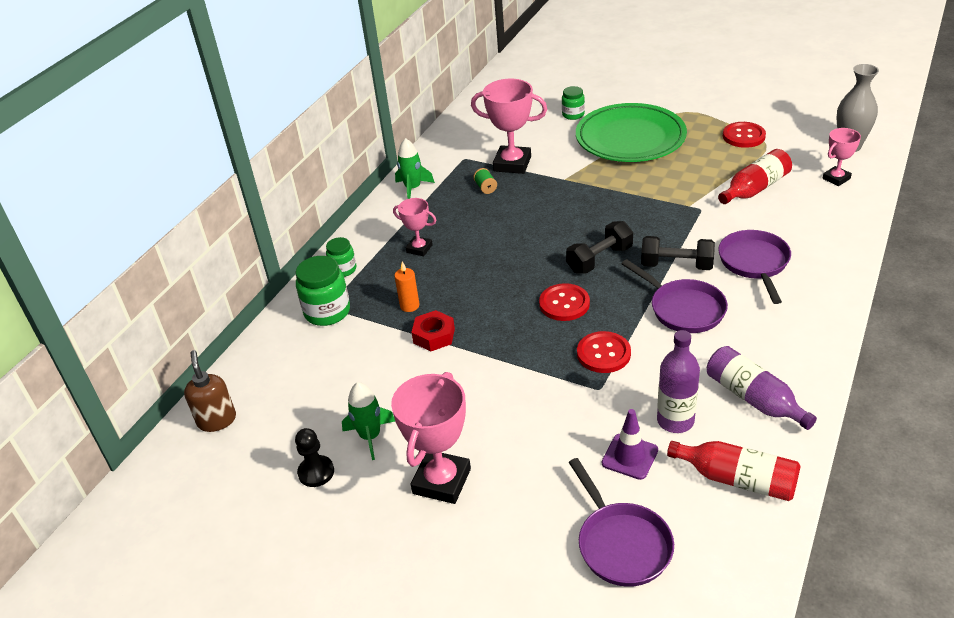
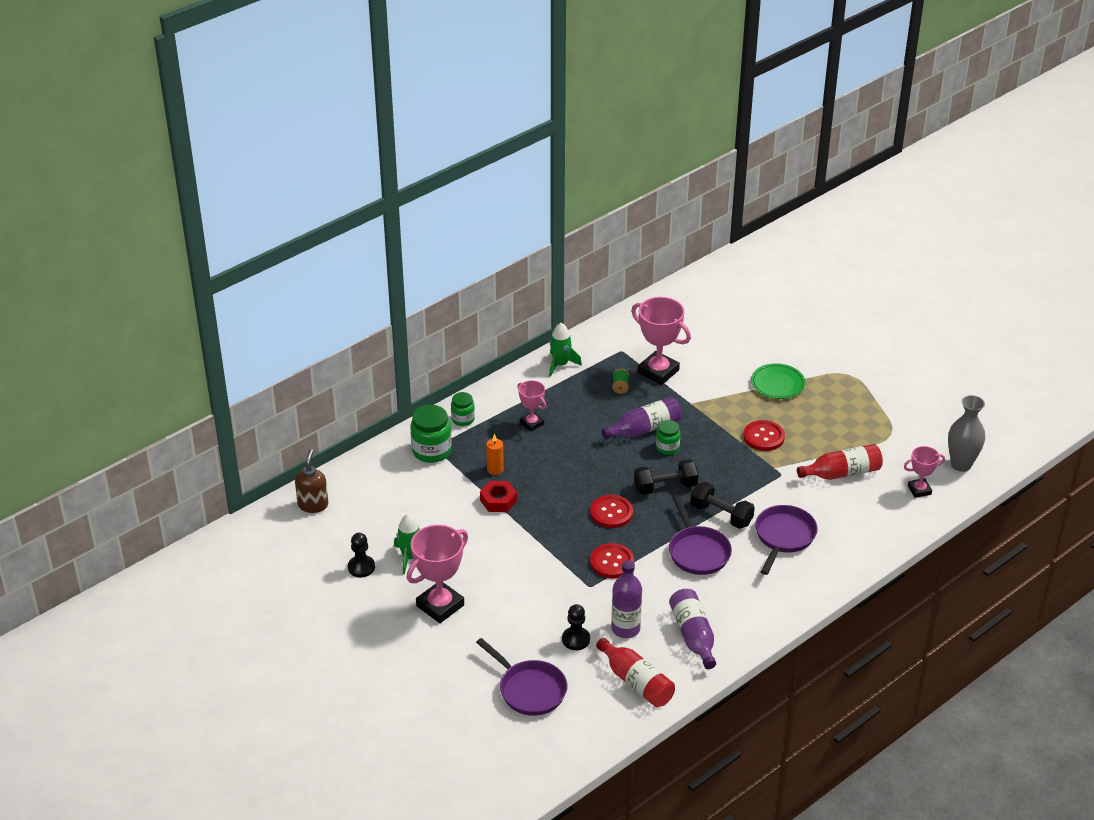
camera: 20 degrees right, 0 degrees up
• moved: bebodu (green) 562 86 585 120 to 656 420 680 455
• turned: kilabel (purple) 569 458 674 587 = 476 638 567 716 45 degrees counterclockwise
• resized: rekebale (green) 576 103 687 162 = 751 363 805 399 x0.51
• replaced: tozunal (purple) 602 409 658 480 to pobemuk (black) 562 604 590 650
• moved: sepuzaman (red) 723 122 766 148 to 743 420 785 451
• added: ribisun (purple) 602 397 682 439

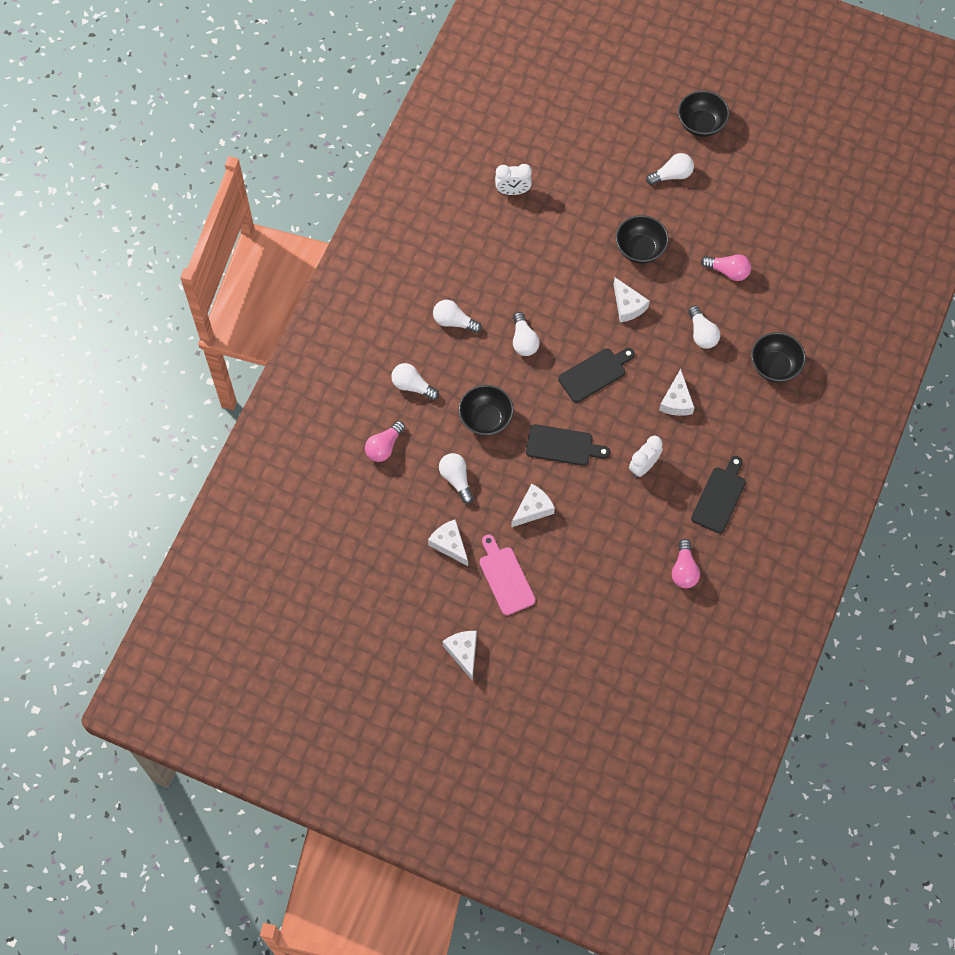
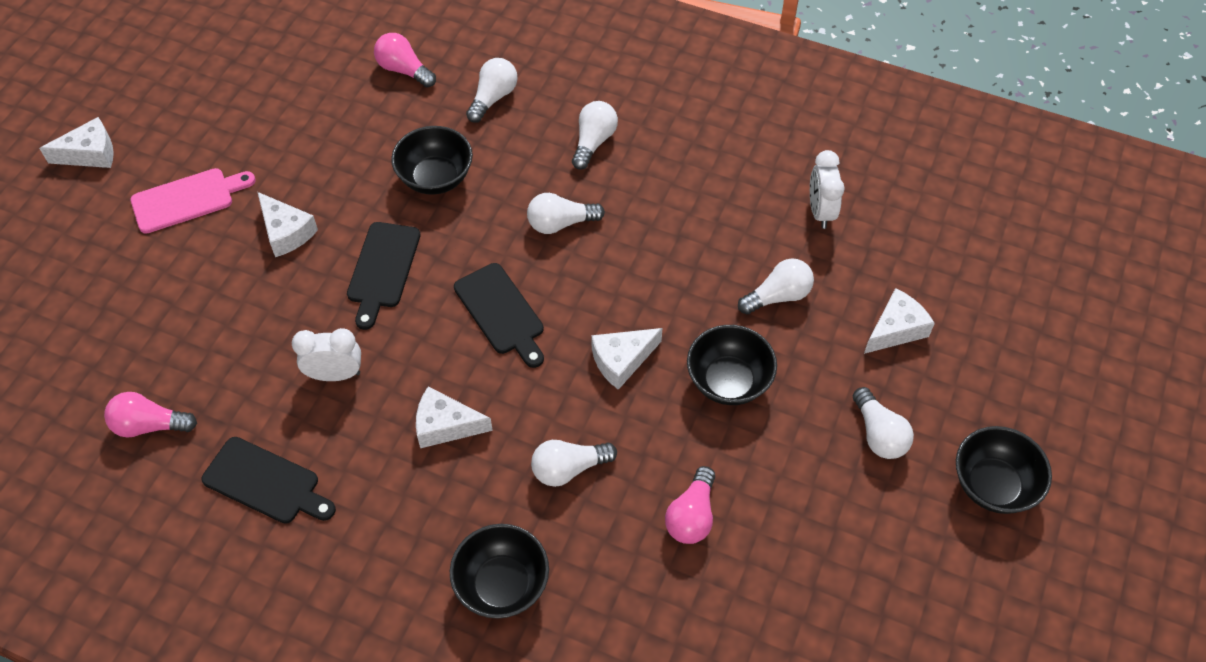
camera: 90 degrees right, 10 degrees down
• moved: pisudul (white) 428 519 468 566 to 864 288 935 354
• moved: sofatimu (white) 439 453 473 504 to 738 259 814 314
• turned: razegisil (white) 629 436 663 477 = 292 328 361 381 45 degrees counterclockwise

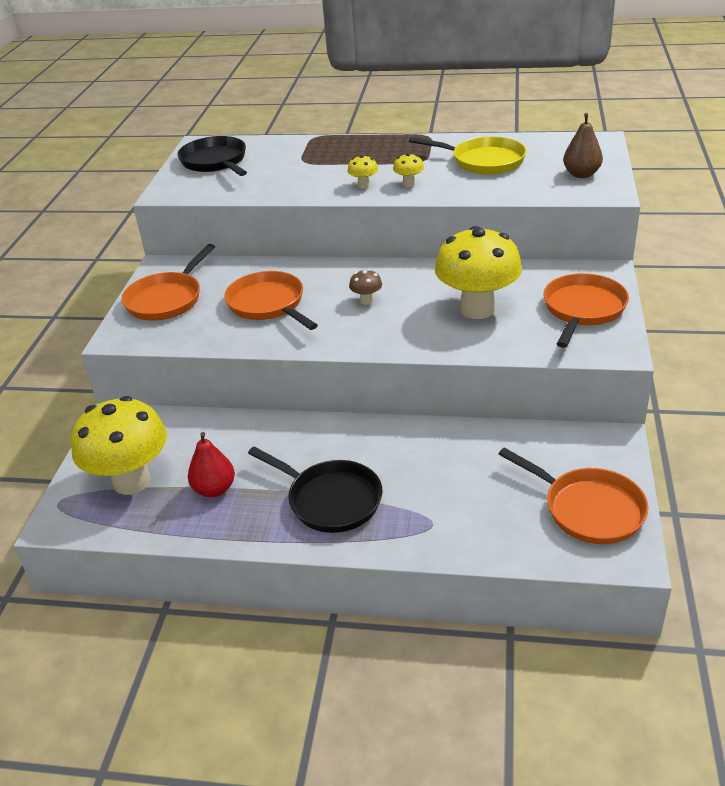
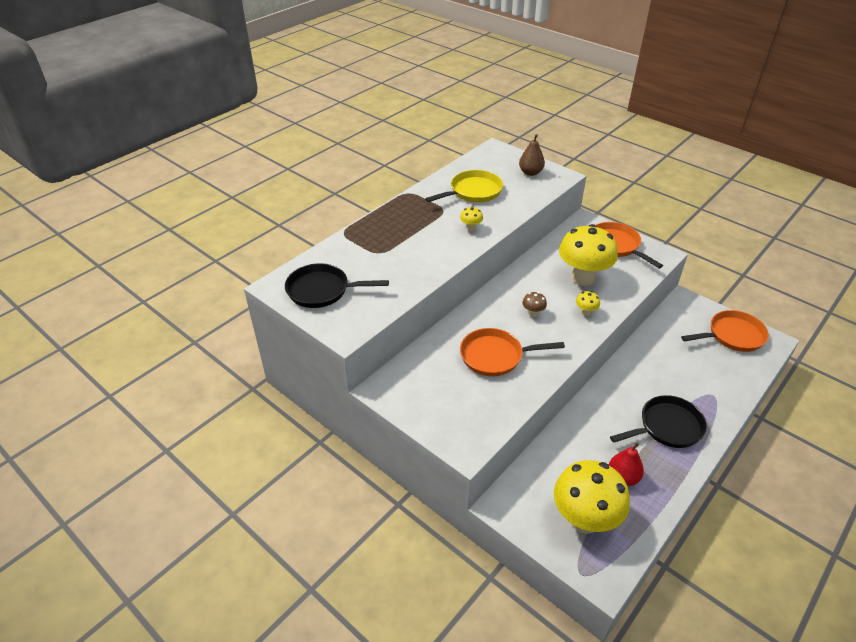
camera: 60 degrees left, 5 degrees up
• removed: kilabel (orange) 122 244 215 321
• moved: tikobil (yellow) 347 155 378 189 to 576 291 600 316

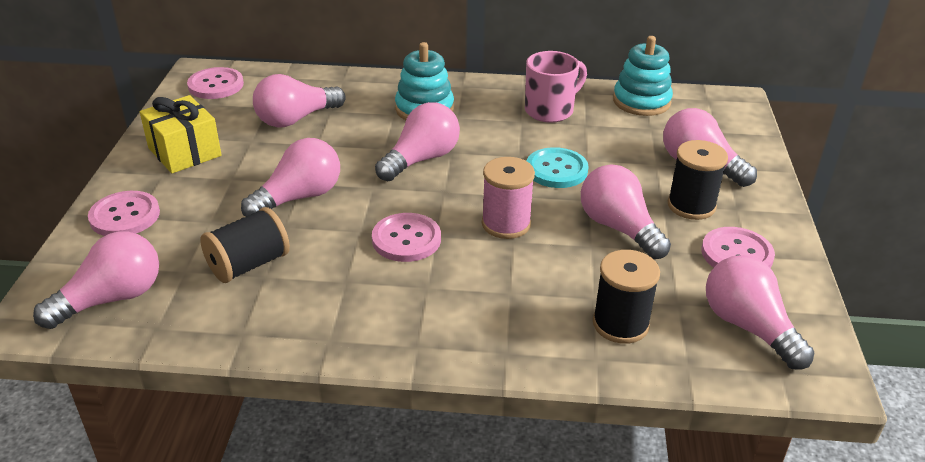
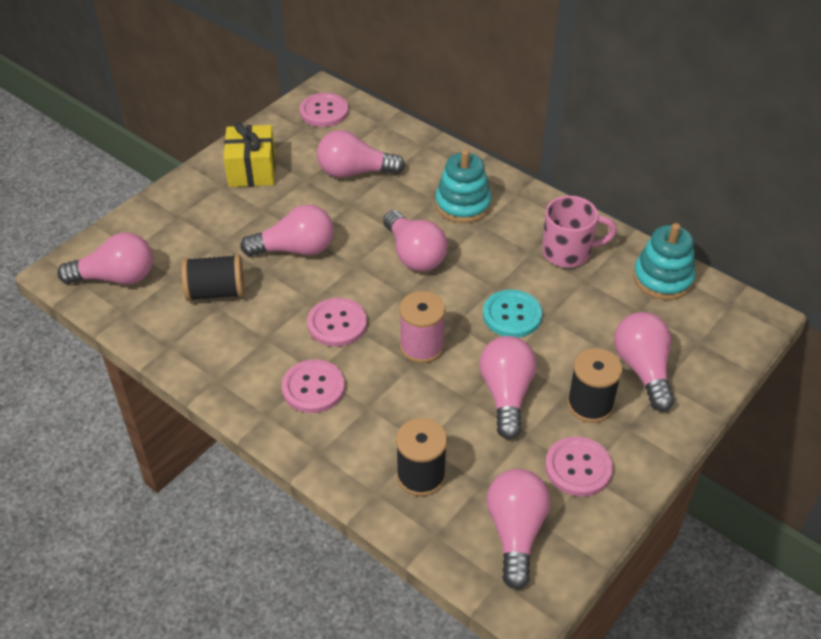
camera: 35 degrees right, 10 degrees up
• moved: sepuzaman (pink) 88 191 160 236 to 282 359 345 413
• turned: sofatimu (pink) 375 102 460 181 = 383 210 447 272 75 degrees clockwise

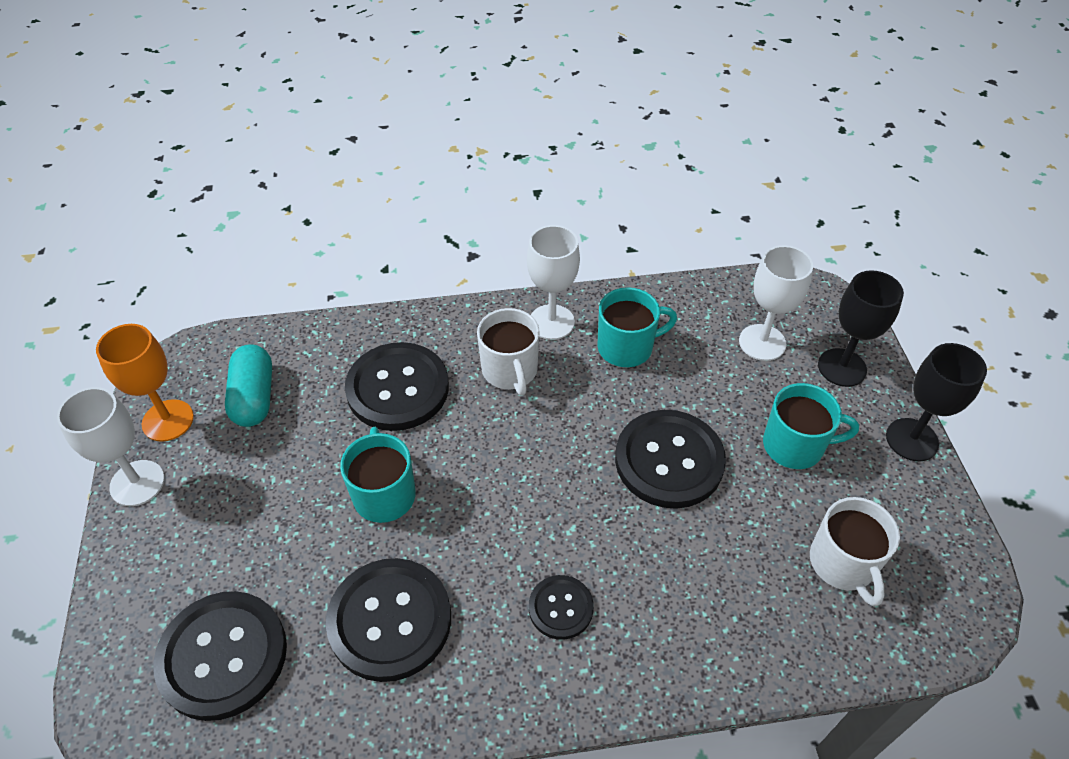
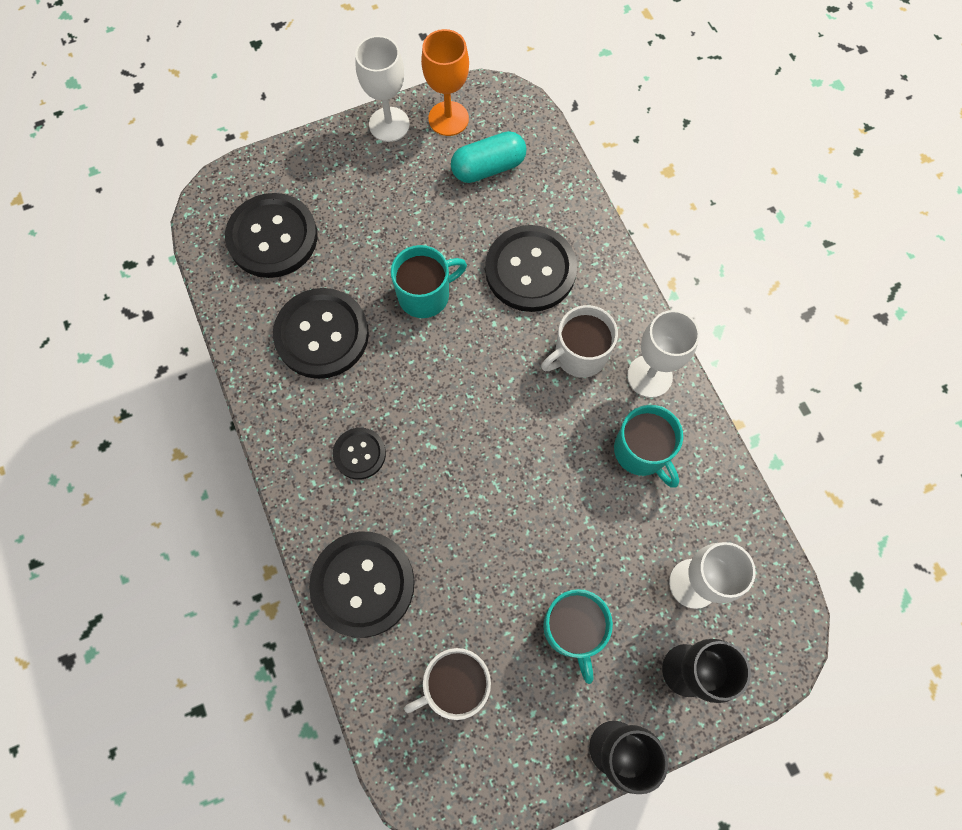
camera: 75 degrees right, 20 degrees up
• moved: sepuzaman (black) 615 410 726 509 to 309 531 415 638

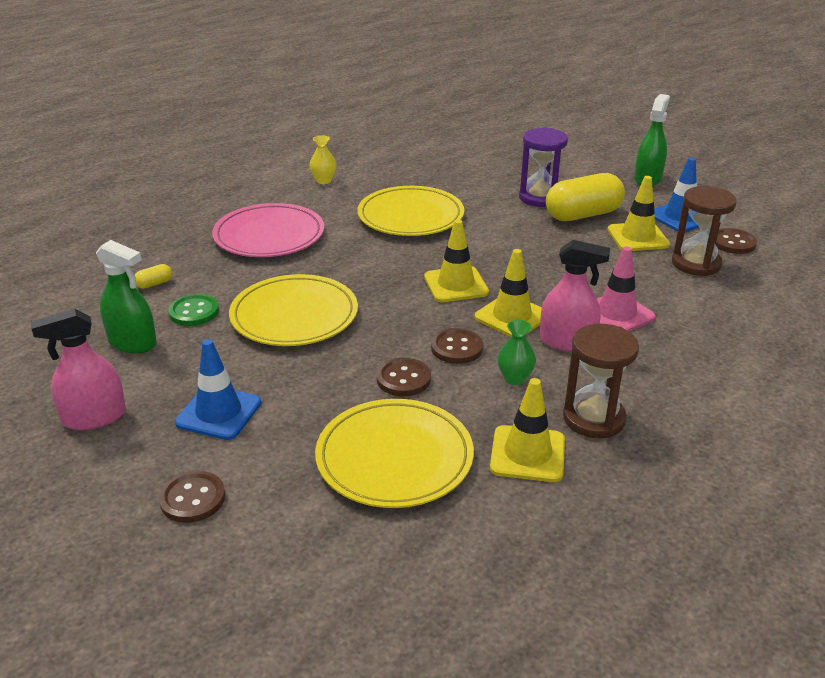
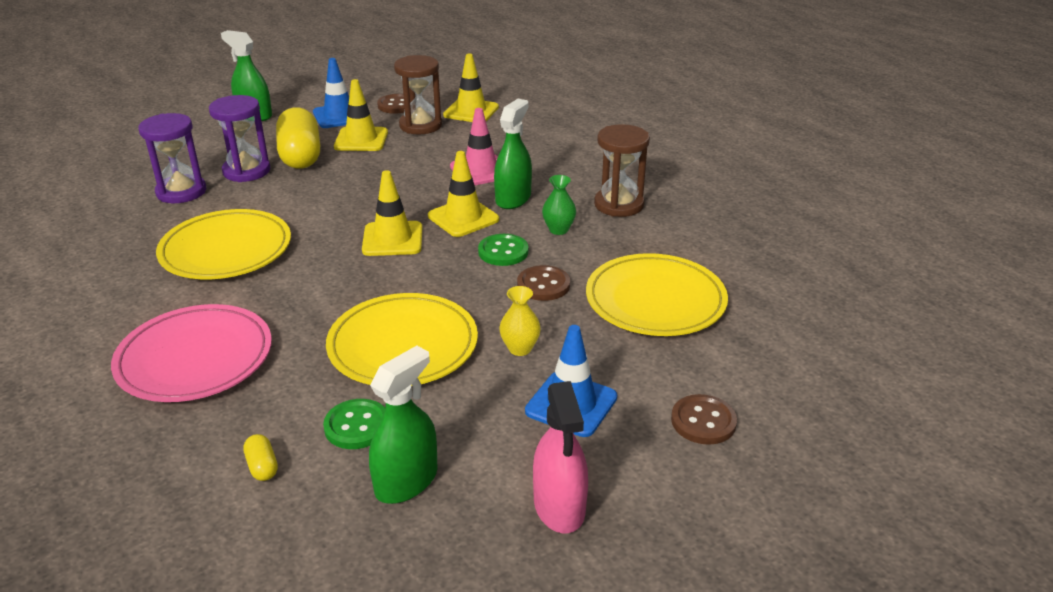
camera: 80 degrees left, 0 degrees up
• moved: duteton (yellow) 310 135 336 184 to 499 286 541 356
• recoloured: sepuzaman (brown) 431 328 483 364 to sepuzaman (green) 478 234 529 266
• moved: tozunal (yellow) 490 378 565 482 to 443 54 499 122
• recoloured: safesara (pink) 540 240 610 352 to safesara (green) 494 99 532 209
• added: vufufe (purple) 138 113 206 203

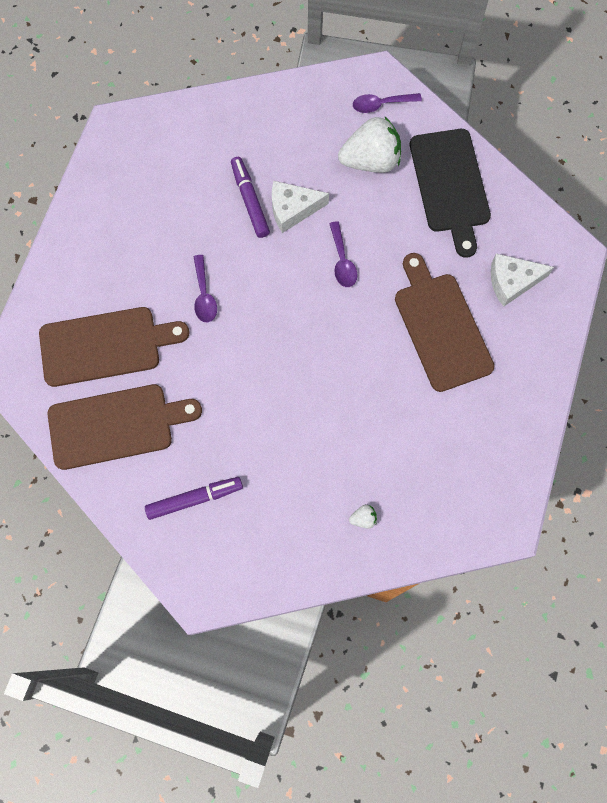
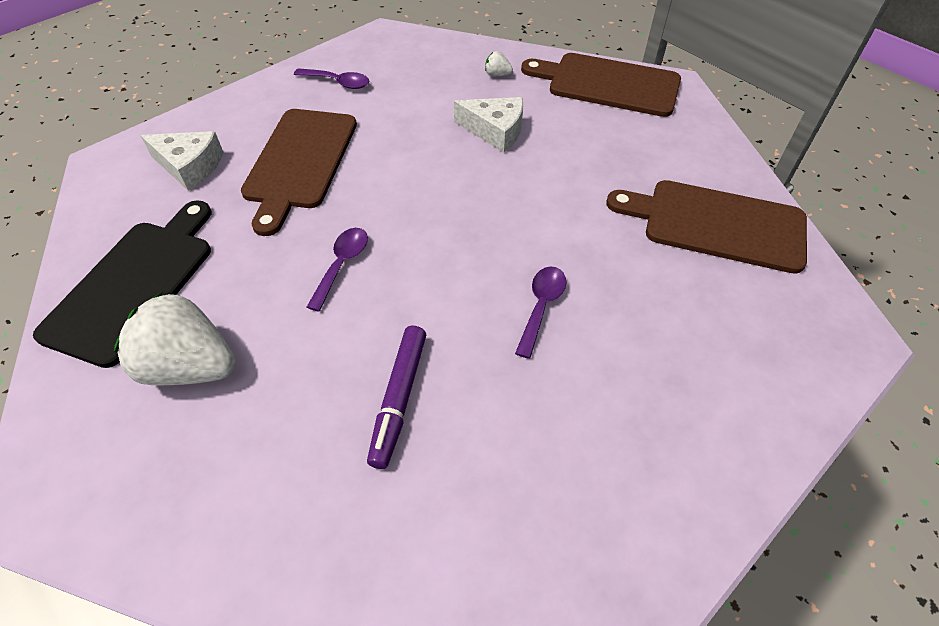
camera: 150 degrees left, 20 degrees down
• moved: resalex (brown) 39 307 189 387 to 521 53 681 117
• removed: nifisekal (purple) 145 477 243 520
• moved: pisudul (white) 272 181 329 233 to 454 97 523 153
• moved: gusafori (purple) 353 93 422 113 to 294 68 369 89

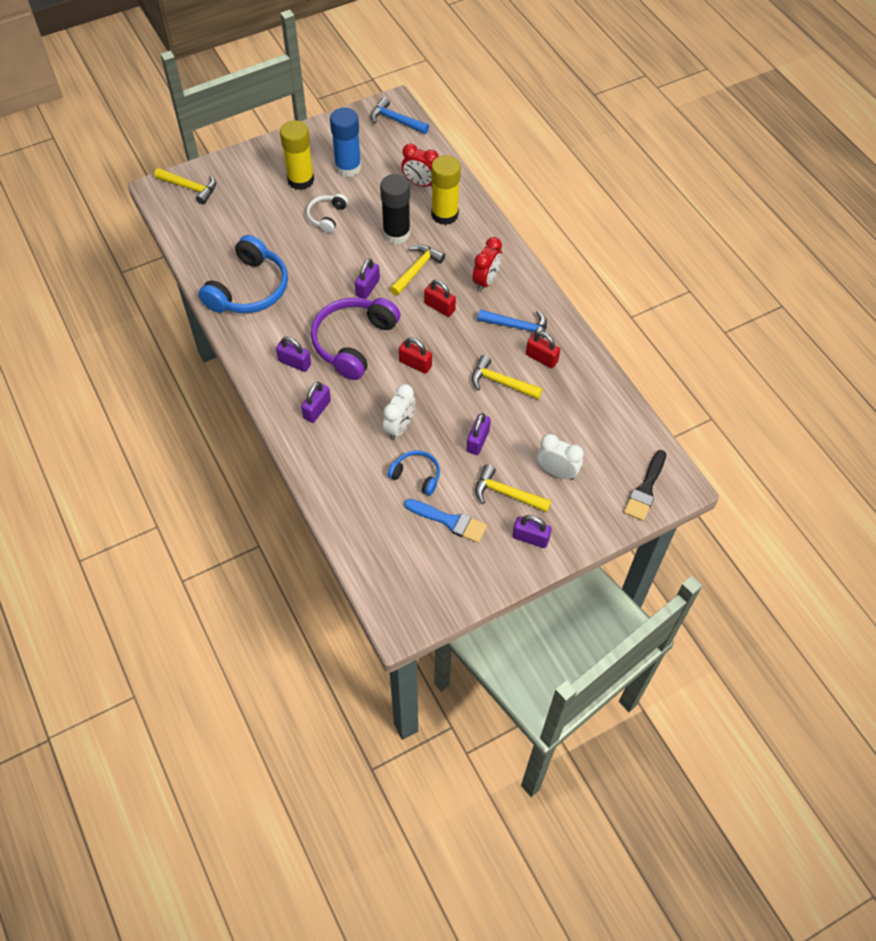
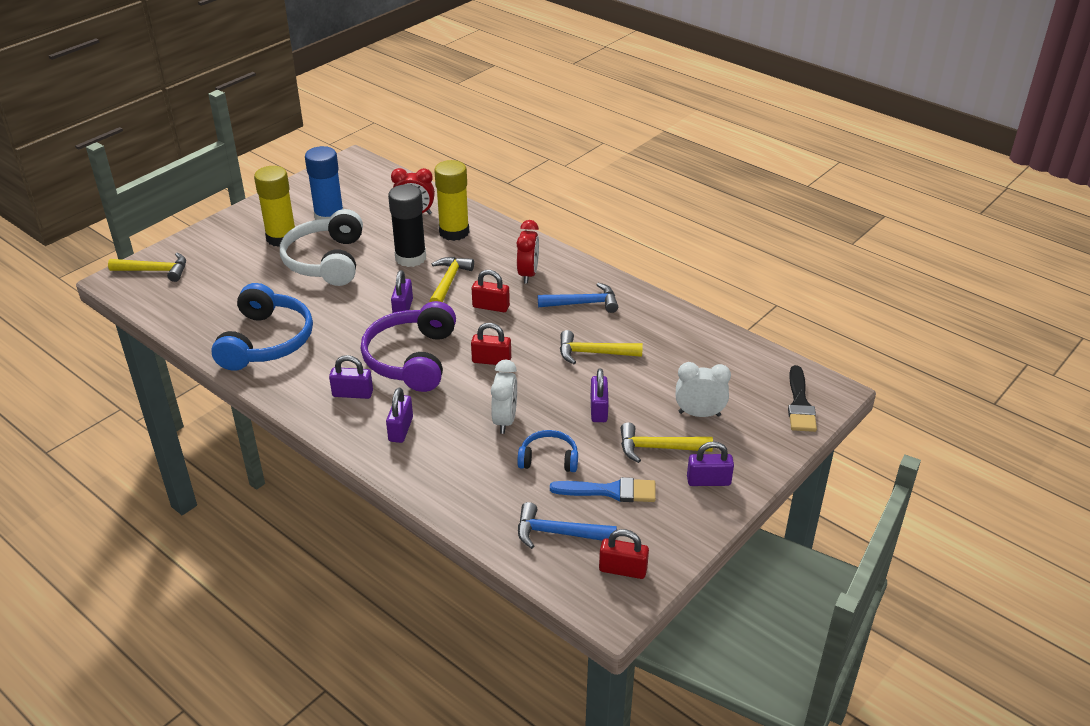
camera: 20 degrees left, 20 degrees down
• resized: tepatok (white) 307 194 348 233 = 280 209 363 286 x1.92
• moved: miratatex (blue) 371 97 429 134 to 518 502 617 549
• moved: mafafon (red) 526 331 560 368 to 599 529 649 579

